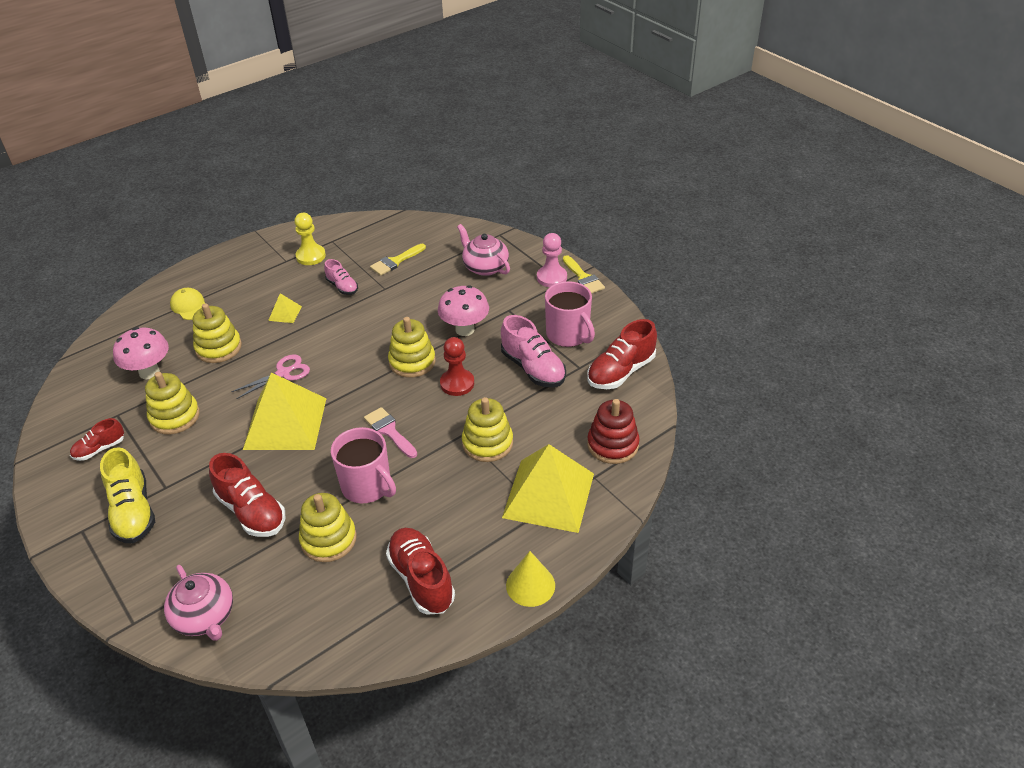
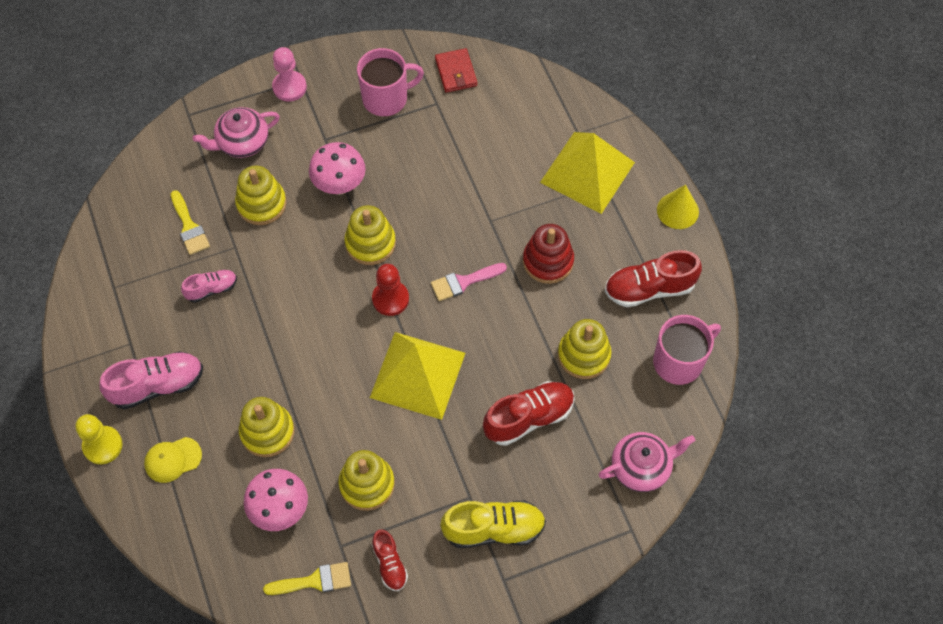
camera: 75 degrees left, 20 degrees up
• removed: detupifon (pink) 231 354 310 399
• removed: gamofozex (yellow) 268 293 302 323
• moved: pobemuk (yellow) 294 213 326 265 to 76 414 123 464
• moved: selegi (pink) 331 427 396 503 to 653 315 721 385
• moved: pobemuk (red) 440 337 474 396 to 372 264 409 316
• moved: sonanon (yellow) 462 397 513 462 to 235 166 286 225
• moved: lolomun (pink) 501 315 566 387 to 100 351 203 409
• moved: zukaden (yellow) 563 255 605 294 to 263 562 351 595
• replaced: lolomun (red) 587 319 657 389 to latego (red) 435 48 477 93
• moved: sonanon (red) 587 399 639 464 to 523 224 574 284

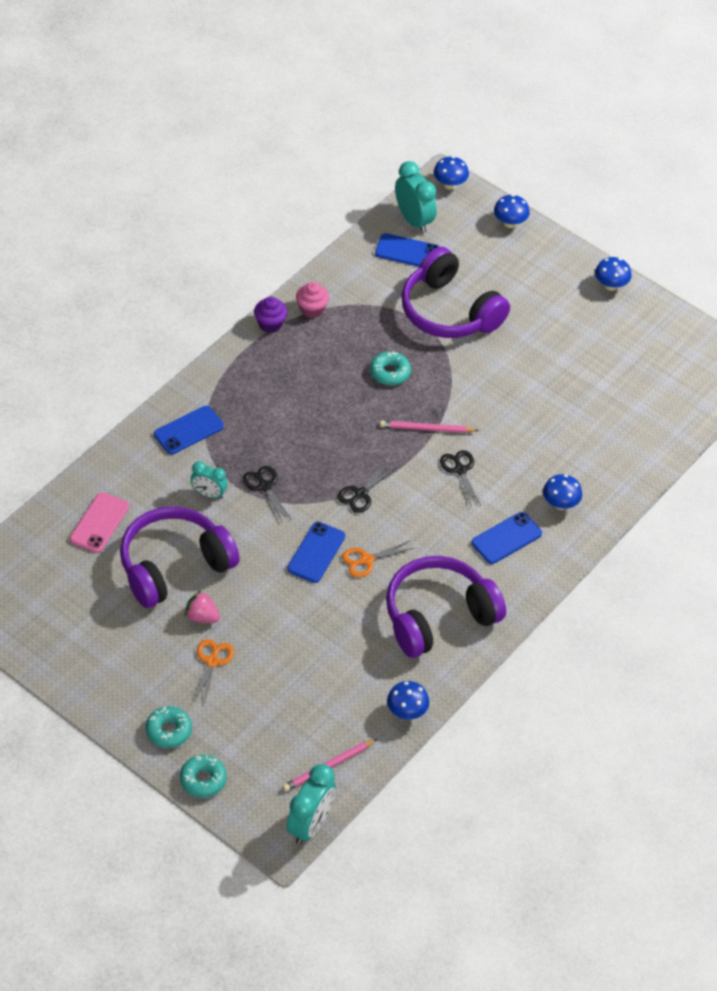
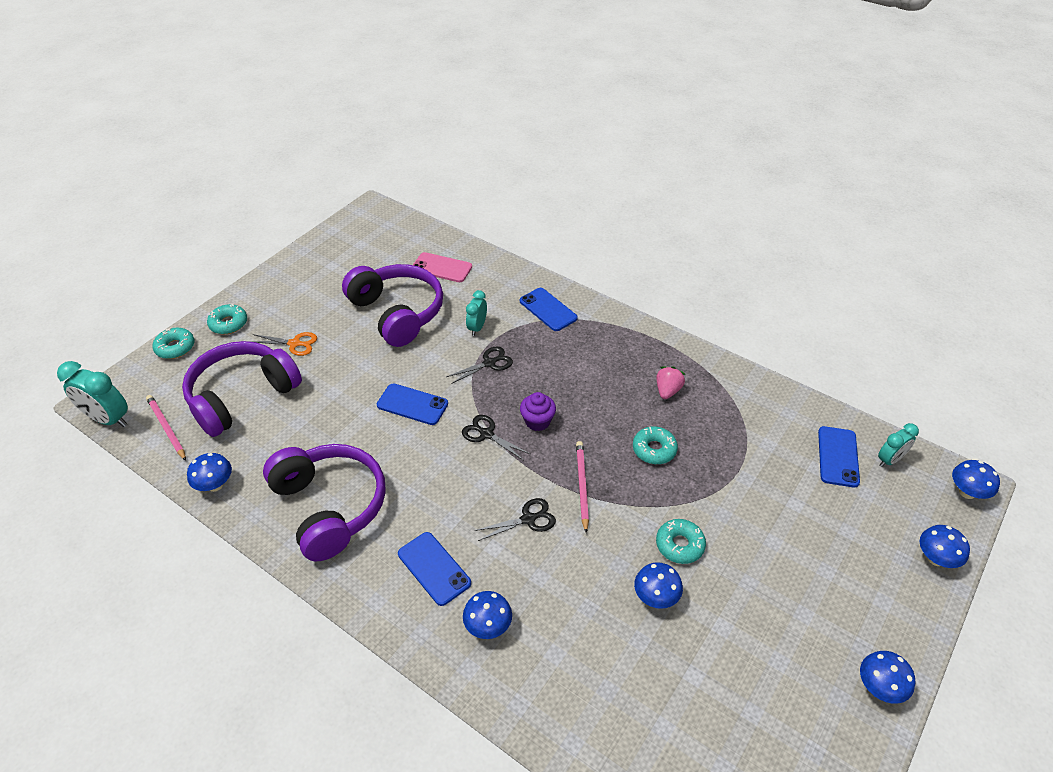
camera: 90 degrees right, 5 degrees down
• moved: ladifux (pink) 185 590 220 623 to 656 366 685 399
• moved: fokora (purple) 254 297 288 333 to 520 392 556 431
• removed: fokora (pink) 296 282 329 318
• removed: detupifon (orange) 342 540 414 577
• resized: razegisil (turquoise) 395 161 437 233 = 878 423 919 467 x0.61
• moved: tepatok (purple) 401 247 510 338 to 182 341 302 437
• added: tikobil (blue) 634 562 683 609
• added: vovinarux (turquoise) 656 519 706 564

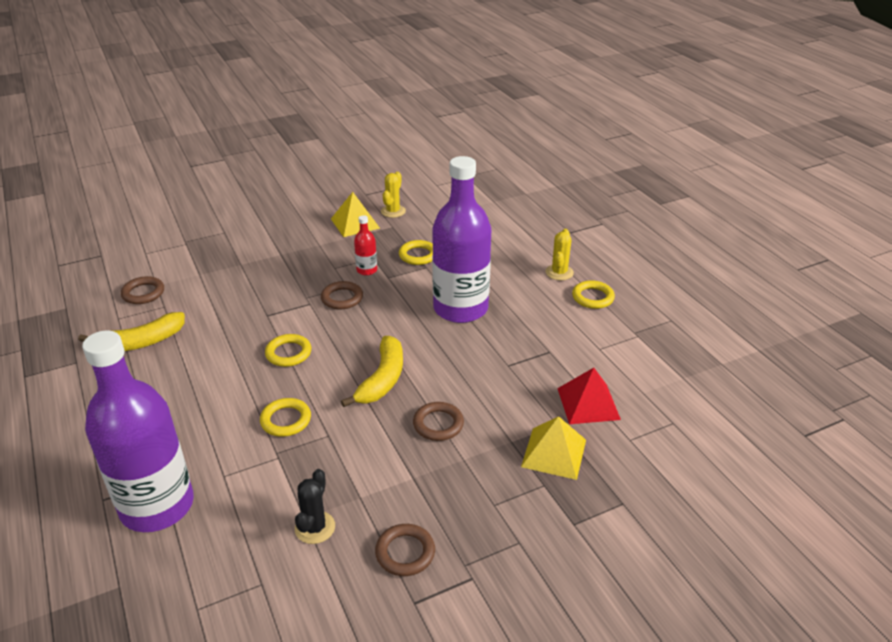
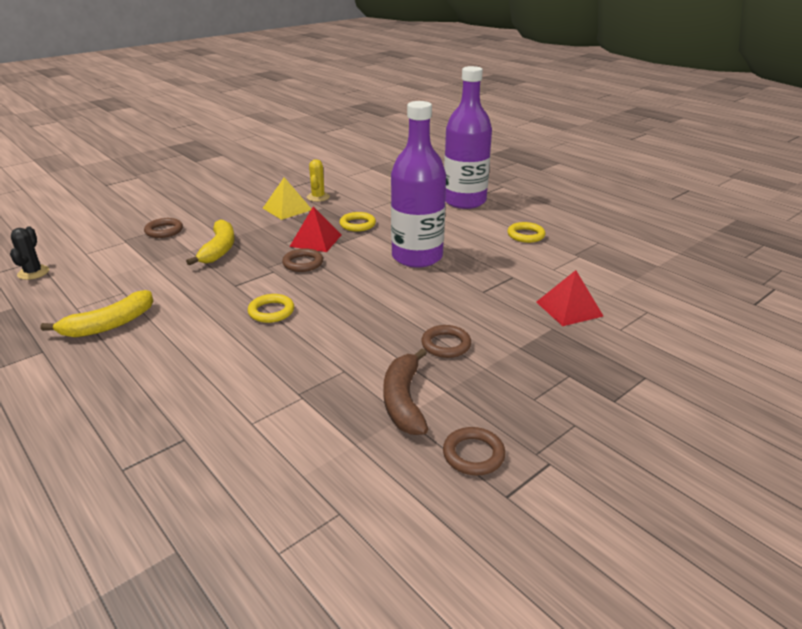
camera: 15 degrees left, 5 degrees down
• moved: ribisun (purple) 82 330 194 532 to 444 66 492 209
• moved: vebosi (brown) 121 276 164 304 to 144 218 183 238
• removed: vebosi (yellow) 260 398 311 437
• moved: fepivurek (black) 295 469 335 544 to 10 226 49 280
• moved: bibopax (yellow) 341 336 403 407 to 186 219 235 265
• replaced: ribisun (red) 354 215 377 276 to gamofozex (red) 289 206 341 252
• removed: gamofozex (yellow) 521 416 586 480
• removed: fepivurek (yellow) 546 229 574 280
• added: bibopax (brown) 383 348 428 435

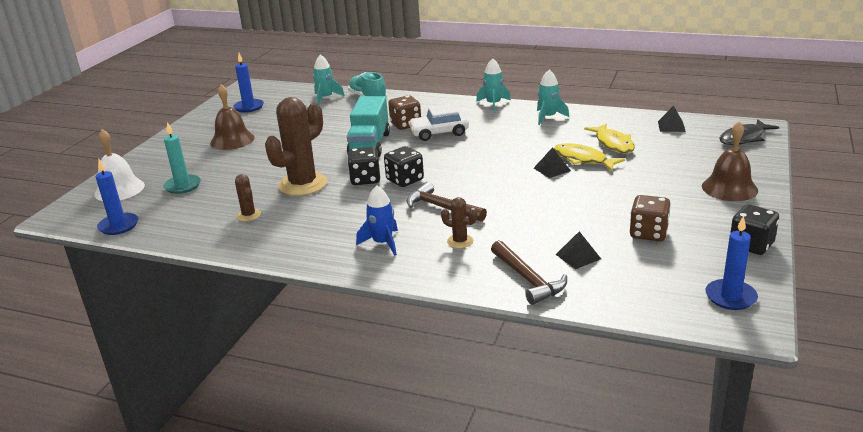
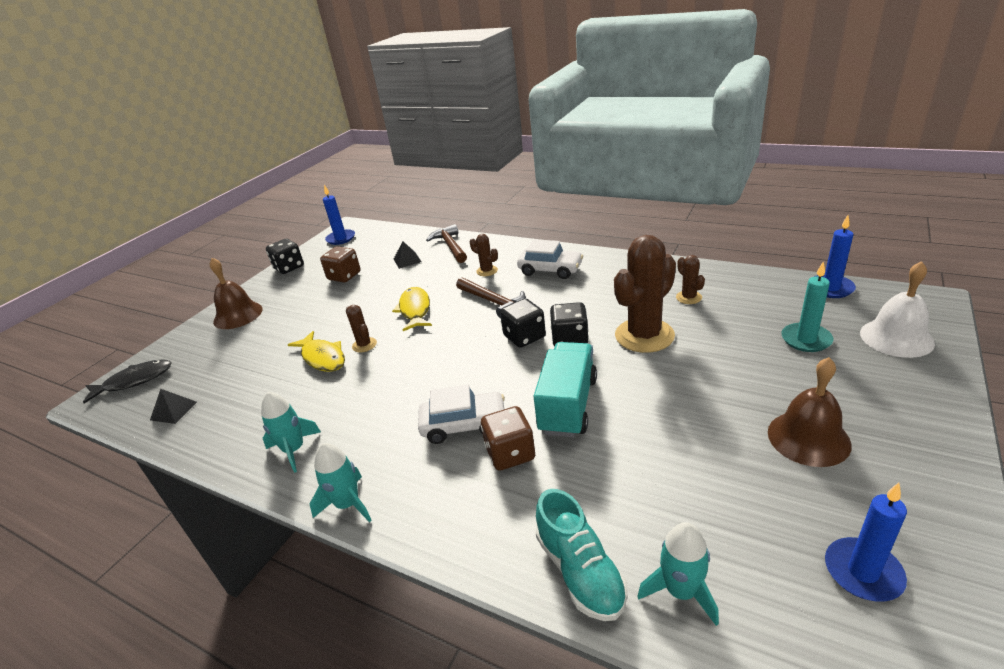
camera: 170 degrees left, 5 degrees up
• replaced: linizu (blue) 356 185 398 255 to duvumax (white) 517 239 583 279
• replaced: gamofozex (black) 534 147 571 178 to fepivurek (brown) 346 305 377 353
• moved: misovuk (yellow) 584 123 635 153 to 392 287 432 331

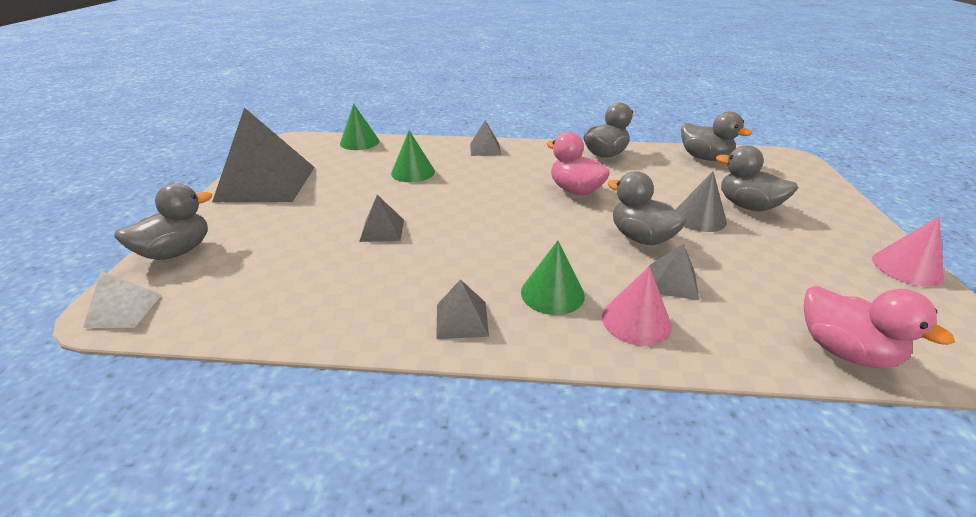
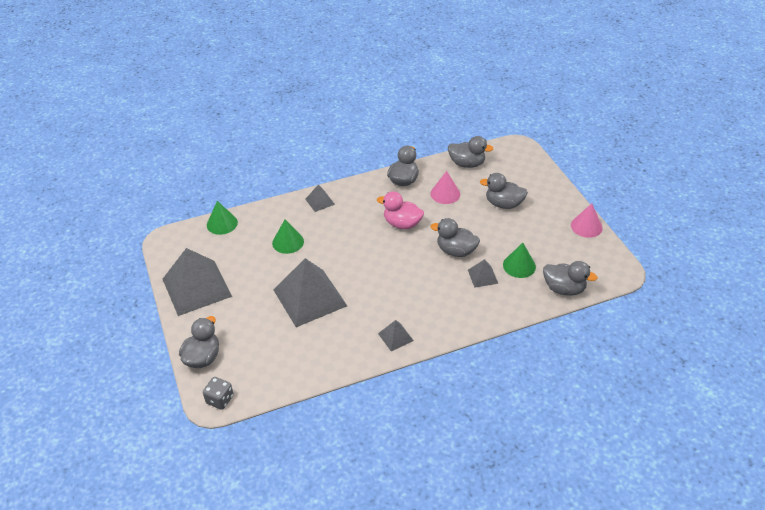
camera: 25 degrees left, 10 degrees up
• replaced: gamofozex (white) 83 271 161 328 to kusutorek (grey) 203 377 234 410
• resized: gamofozex (grey) 359 195 404 242 = 274 258 347 327 x2.22
• moved: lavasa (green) 521 241 585 315 to 503 243 536 278
• moved: lavasa (pink) 602 266 672 346 to 431 171 460 204
• removed: lavasa (grey) 675 171 727 232
• recoloured: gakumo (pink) 804 286 955 368 to gakumo (grey) 543 261 598 296

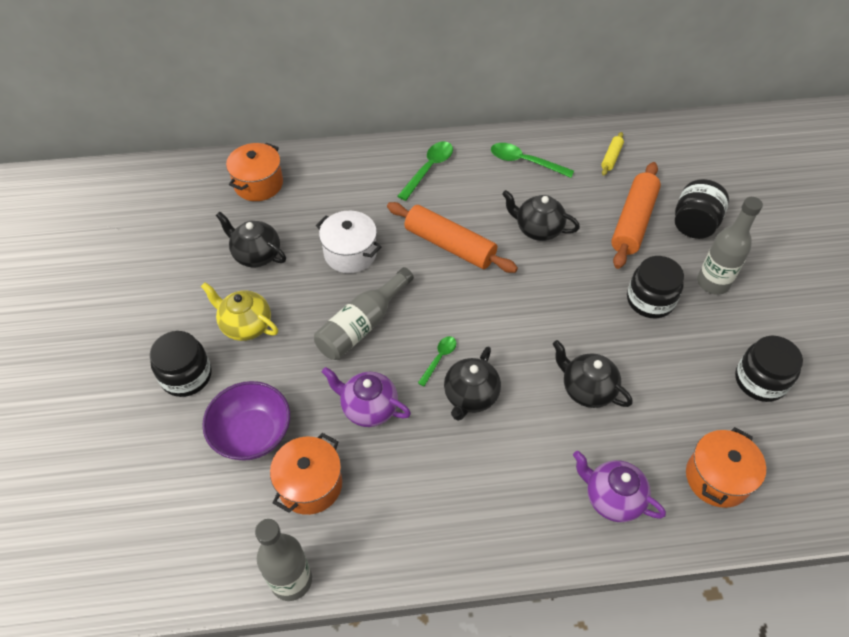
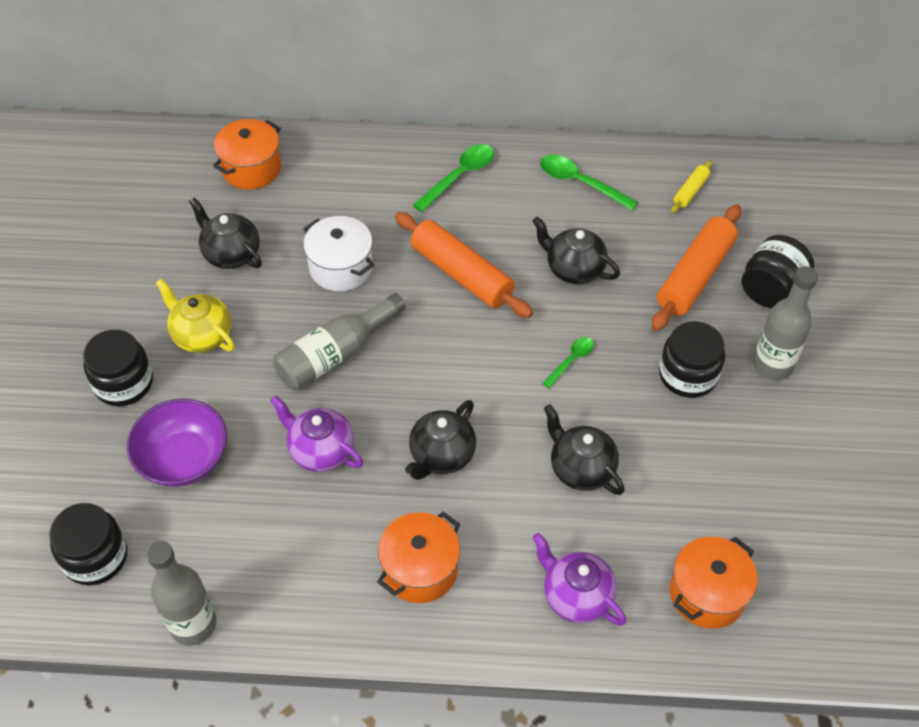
camera: 10 degrees right, 0 degrees up
• moved: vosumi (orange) 270 433 342 515 to 377 511 461 603
• moved: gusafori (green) 418 336 456 386 to 542 337 594 388
• moved: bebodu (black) 735 336 803 402 to 49 503 127 585

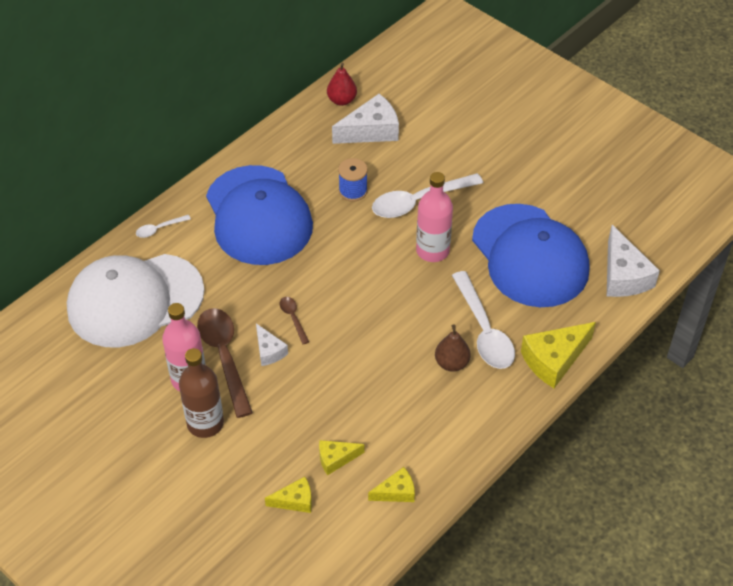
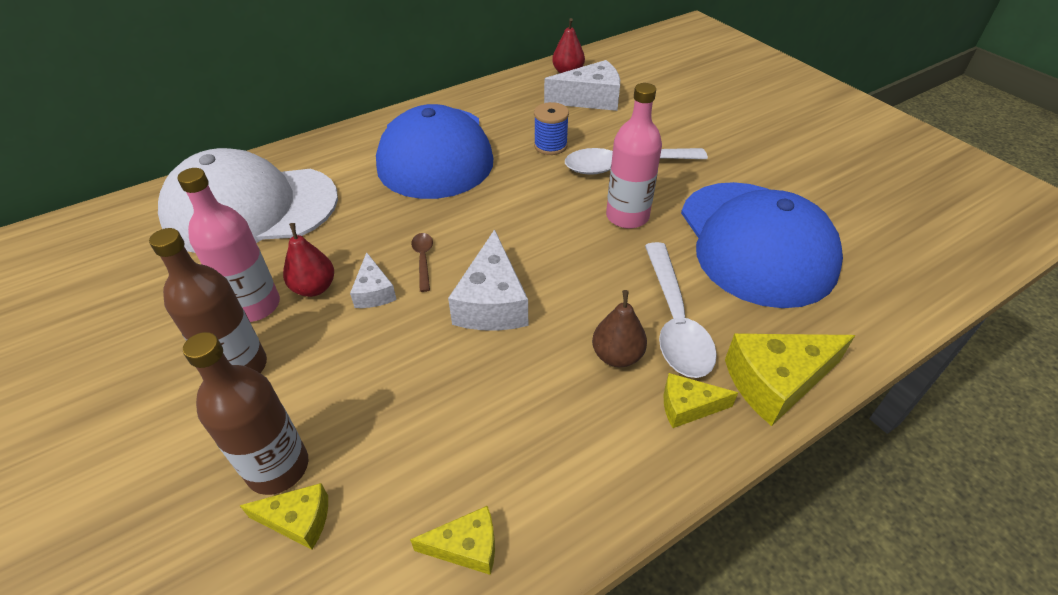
camera: 15 degrees right, 5 degrees down
• removed: gusafori (white) 136 215 191 238
• replaced: gusafori (brown) 197 308 253 418 to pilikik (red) 283 223 334 297
• moved: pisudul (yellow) 319 440 364 475 to 664 373 738 428
• moved: pisudul (white) 607 225 660 297 to 448 229 528 331
• added: ribisun (brown) 183 332 308 495

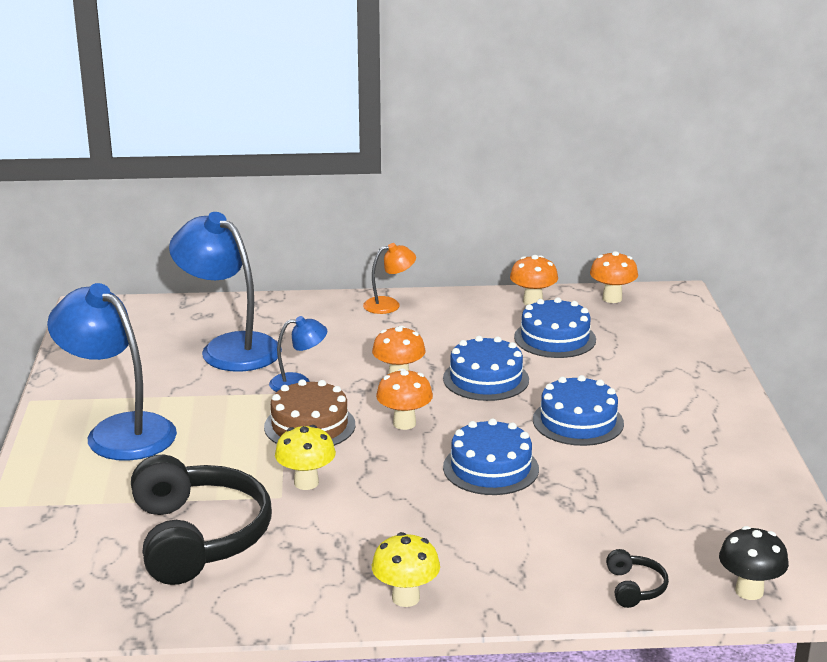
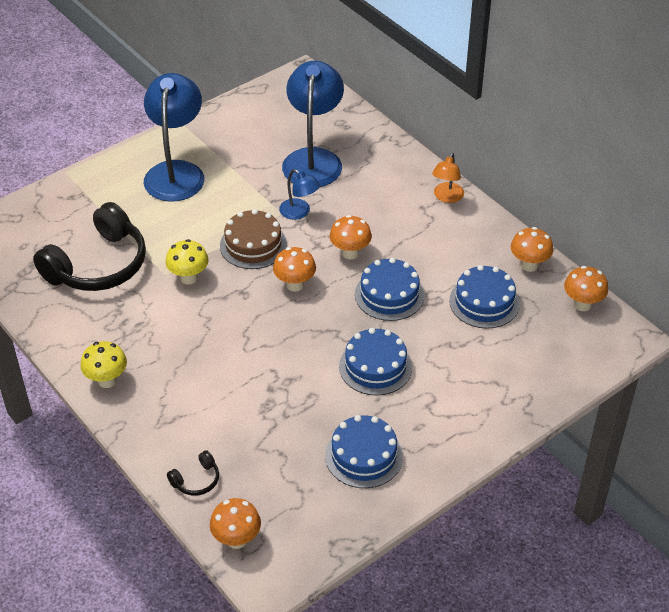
camera: 55 degrees right, 20 degrees up
• turned: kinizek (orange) 363 243 416 314 = 432 153 464 203 75 degrees clockwise
• moved: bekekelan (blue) 443 418 539 495 to 325 415 403 488
• recoloured: tikobil (black) 719 526 789 600 to tikobil (orange) 210 498 261 549

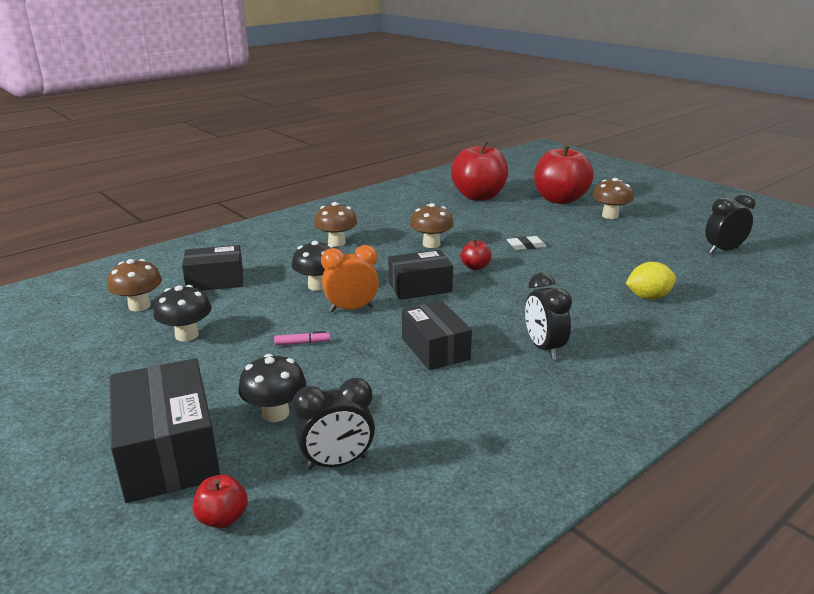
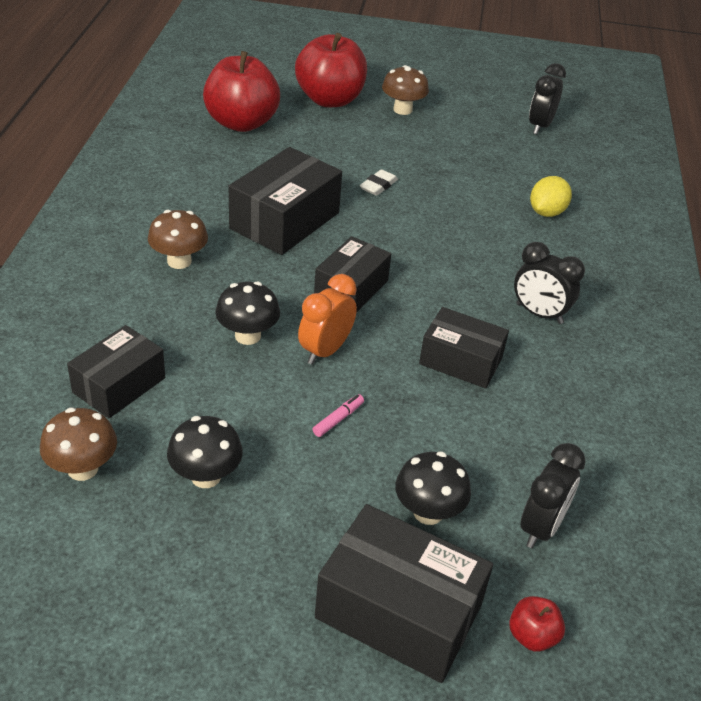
camera: 45 degrees left, 15 degrees up
• replaced: tikobil (brown) 410 203 454 248 to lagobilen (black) 229 147 342 255
• removed: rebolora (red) 461 239 492 270

